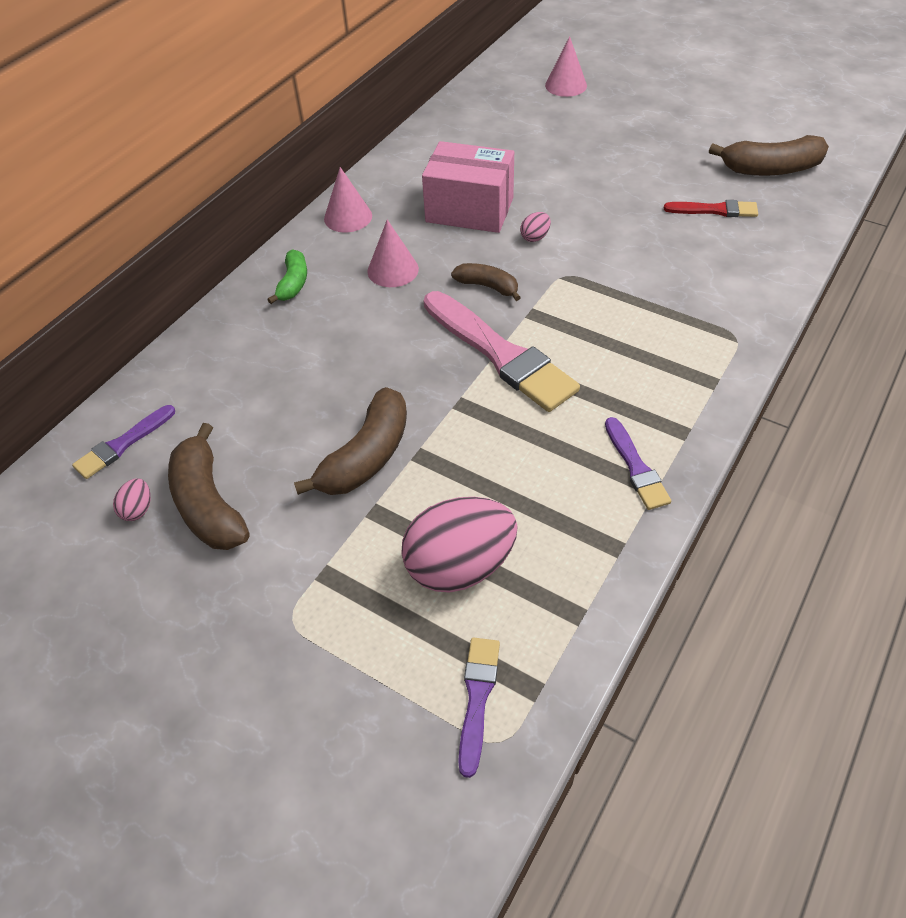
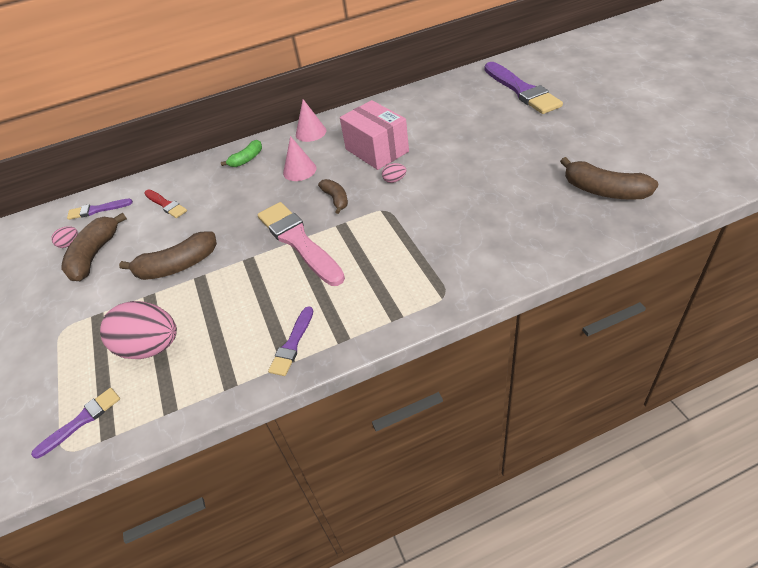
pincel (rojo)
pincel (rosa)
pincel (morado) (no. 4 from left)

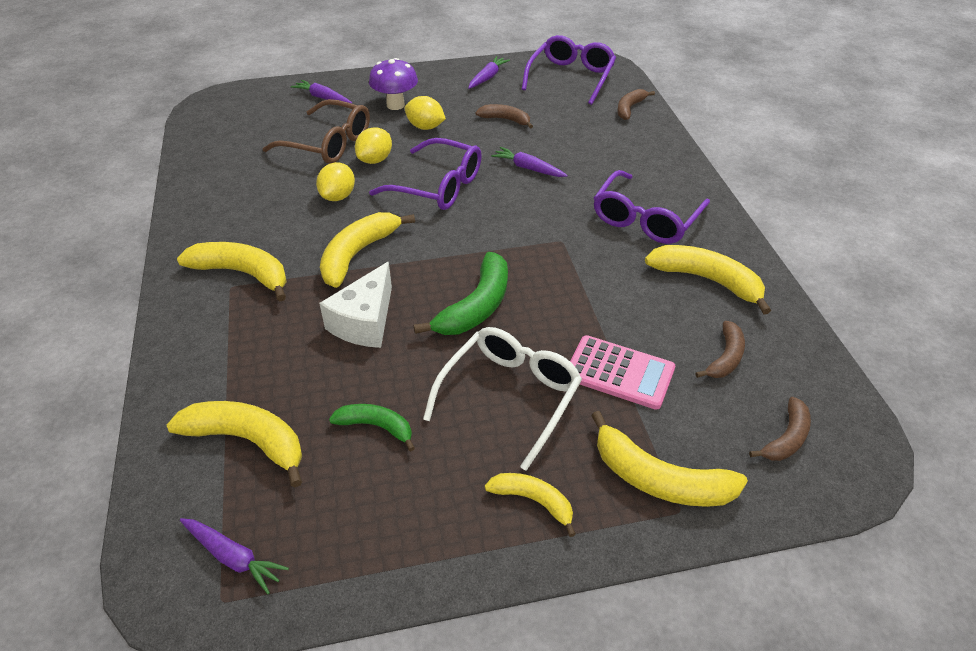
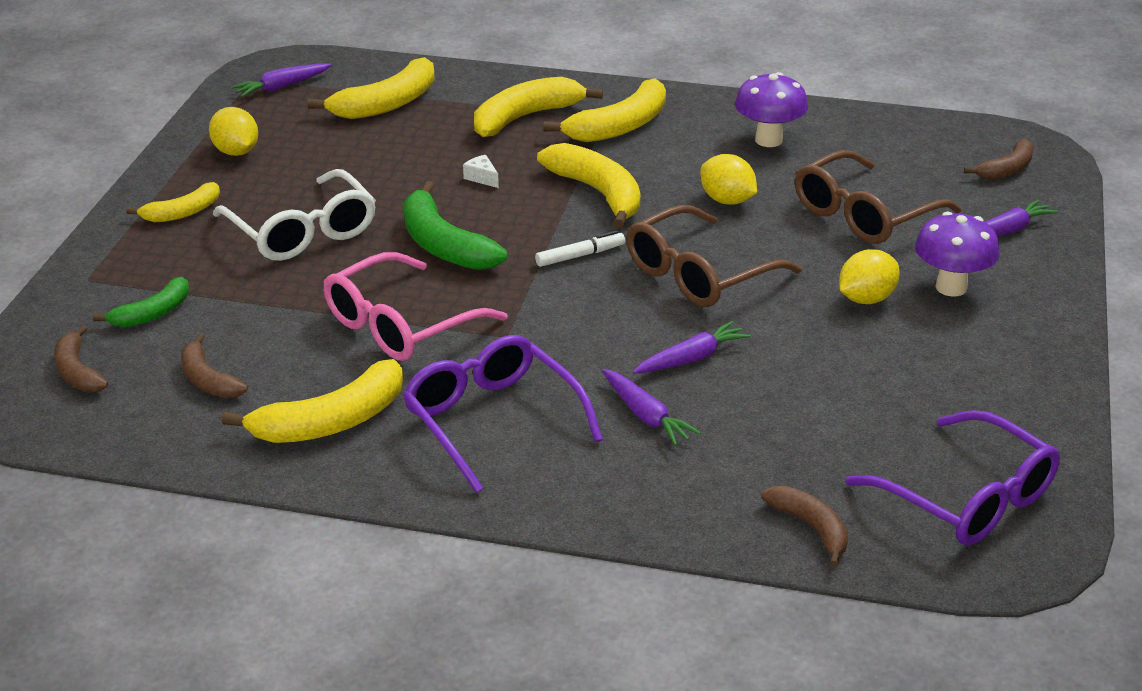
plátano (verde) (no. 1 from left)
limón (amarillo) (no. 1 from left)
gafas (rosa)
queso (blanco)
plátano (amarillo) (no. 4 from left)
rotulador (blanco)
zanahoria (morado) (no. 2 from left)
gafas (marrón) (no. 1 from left)
seta (morado) (no. 1 from left)
plátano (marrón) (no. 4 from left)
calculadora (rosa)

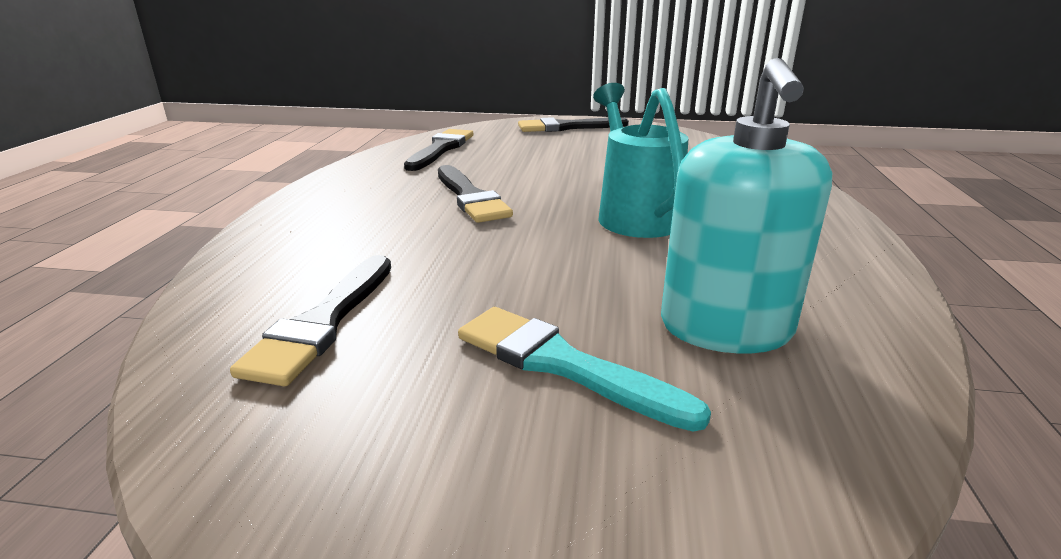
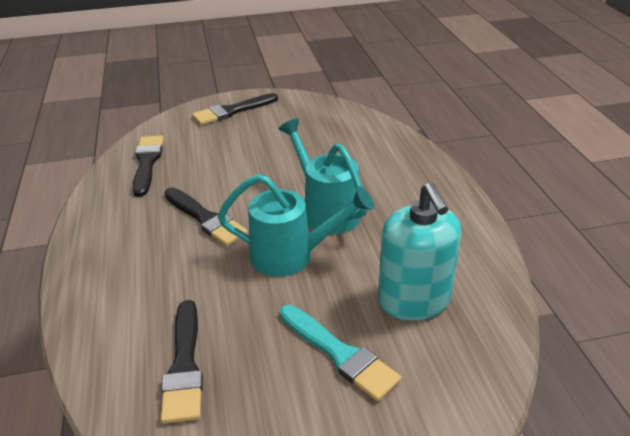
regadera (turquesa) (no. 1 from left)
pincel (turquesa)

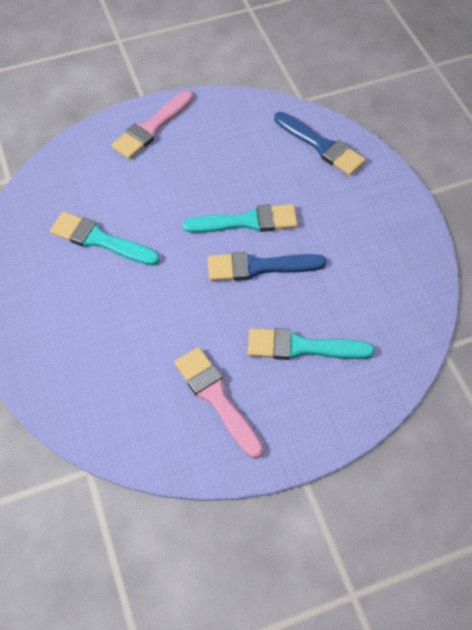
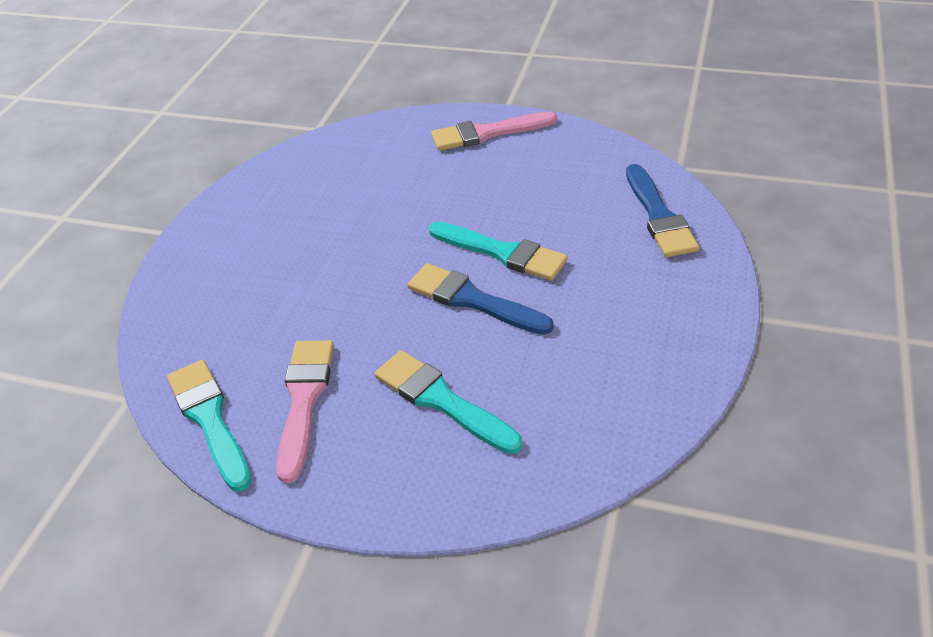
pincel (turquesa) (no. 1 from left)

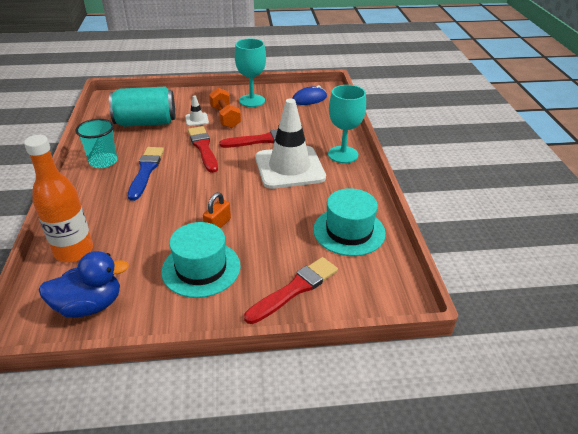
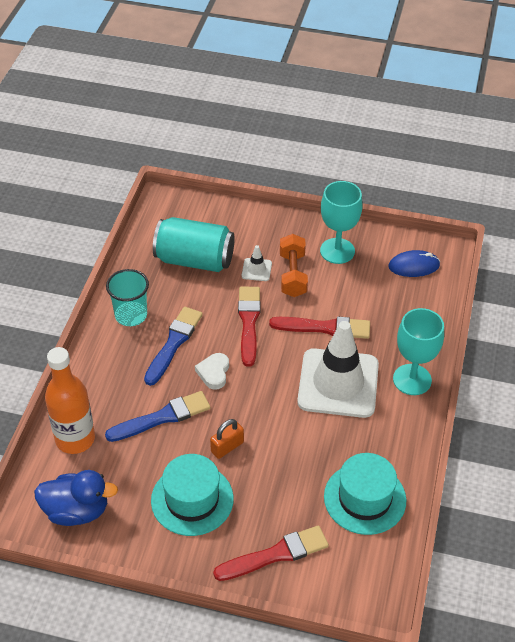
pincel (azul) (no. 1 from left)
corazón (blanco)

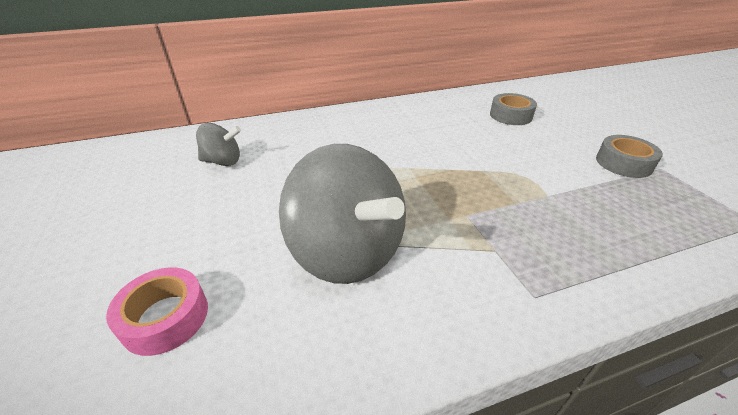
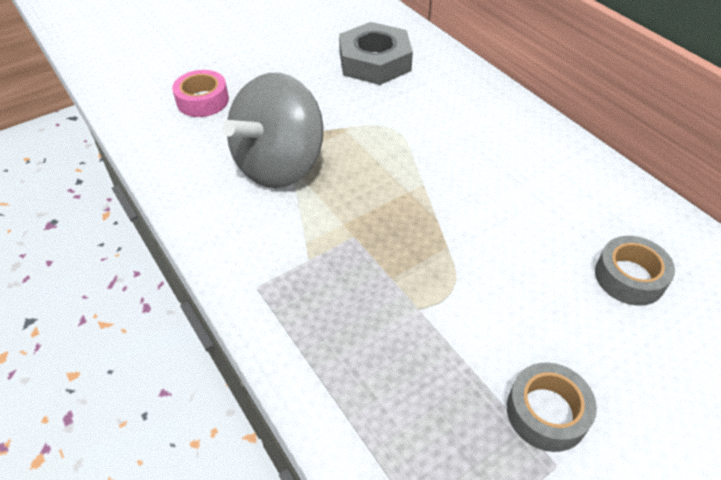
tuerca (gris)

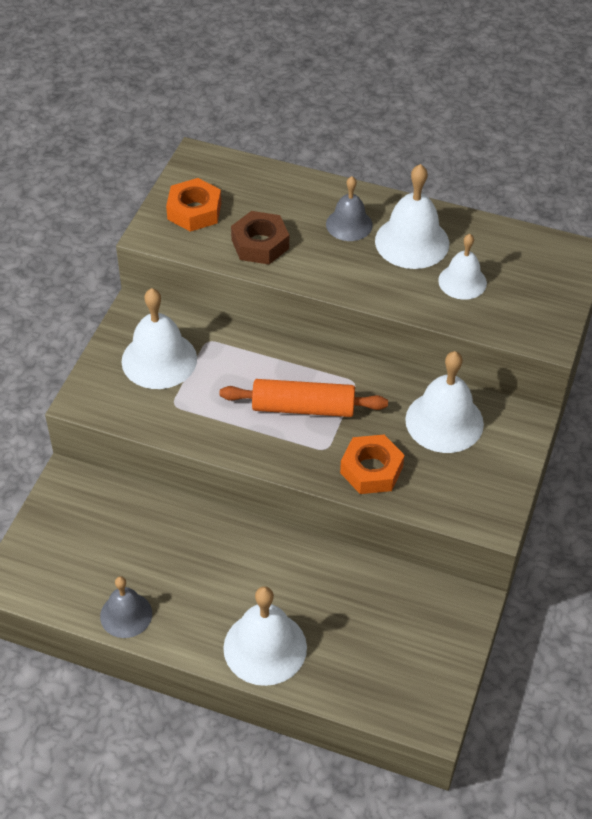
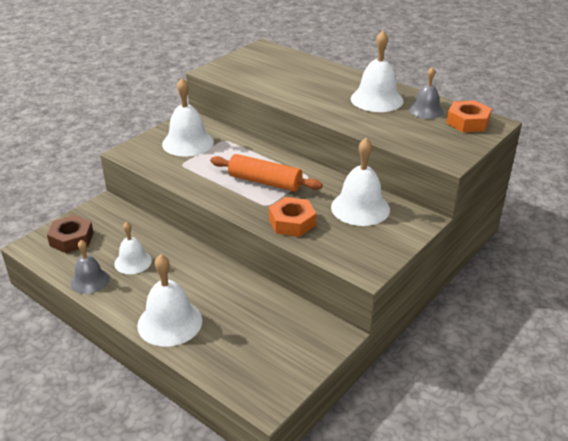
tuerca (marrón)
campana (blanco) (no. 1 from left)
campana (gris) (no. 2 from left)
tuerca (naranja) (no. 2 from left)

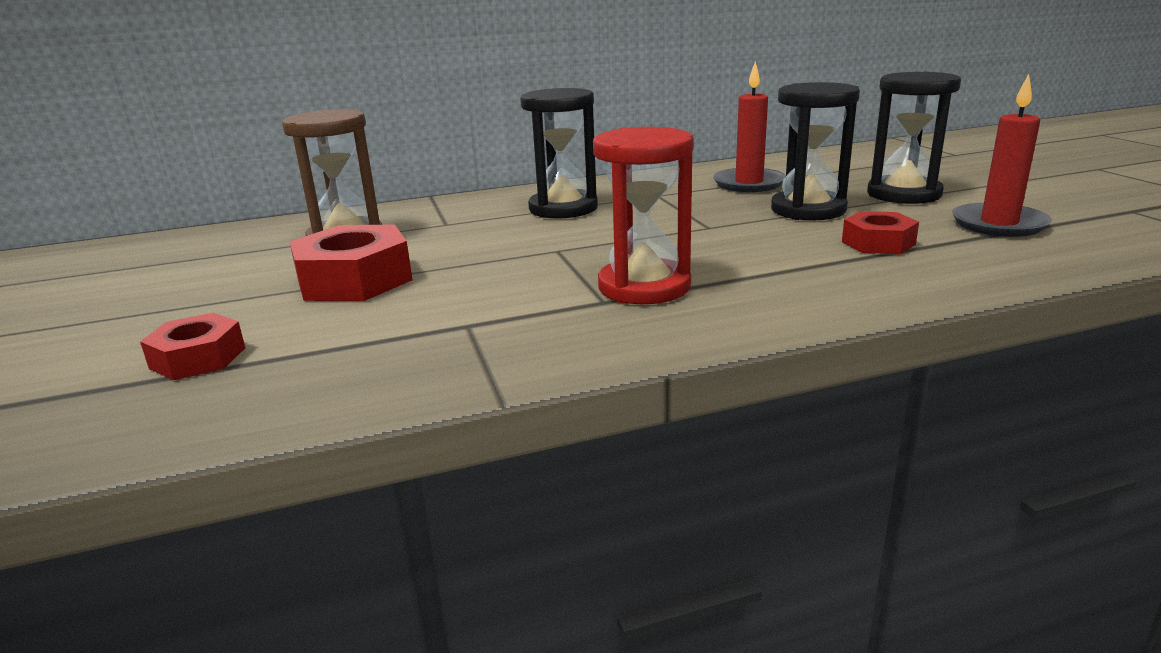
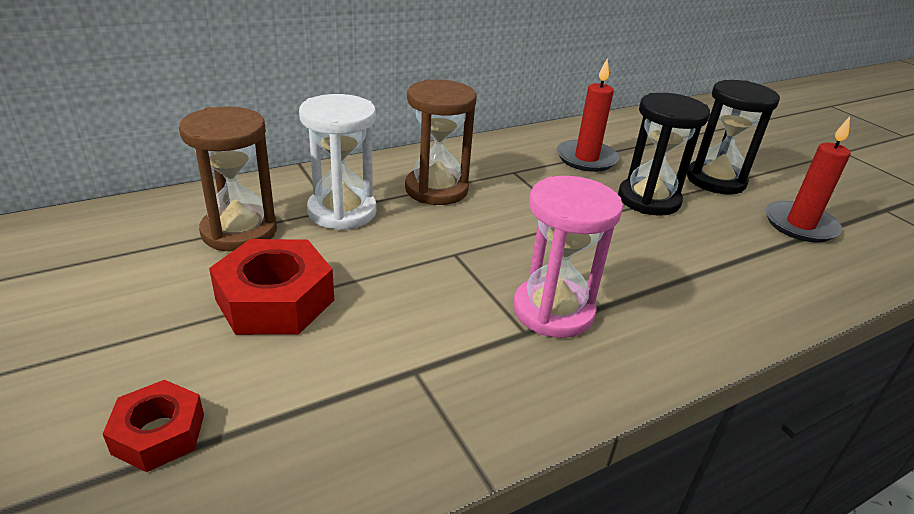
reloj de arena (blanco)
reloj de arena (marrón) (no. 2 from left)
reloj de arena (rosa)
tuerca (rojo) (no. 3 from left in the first image)

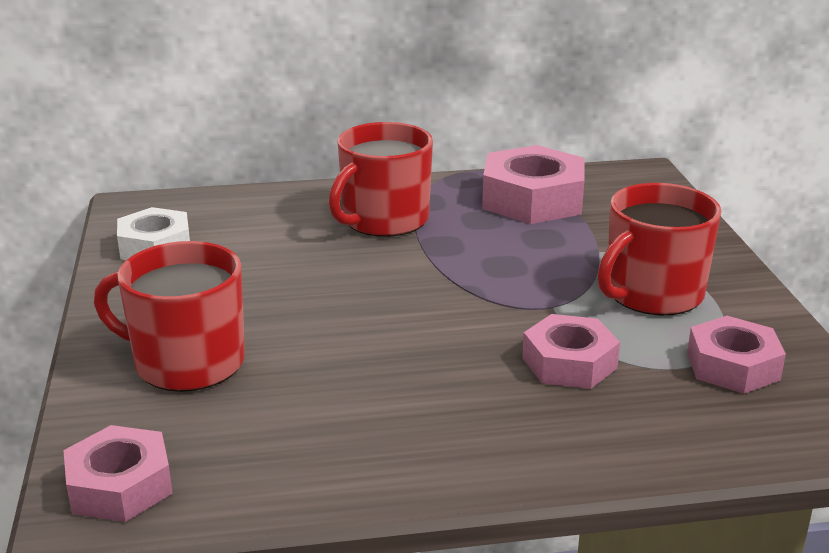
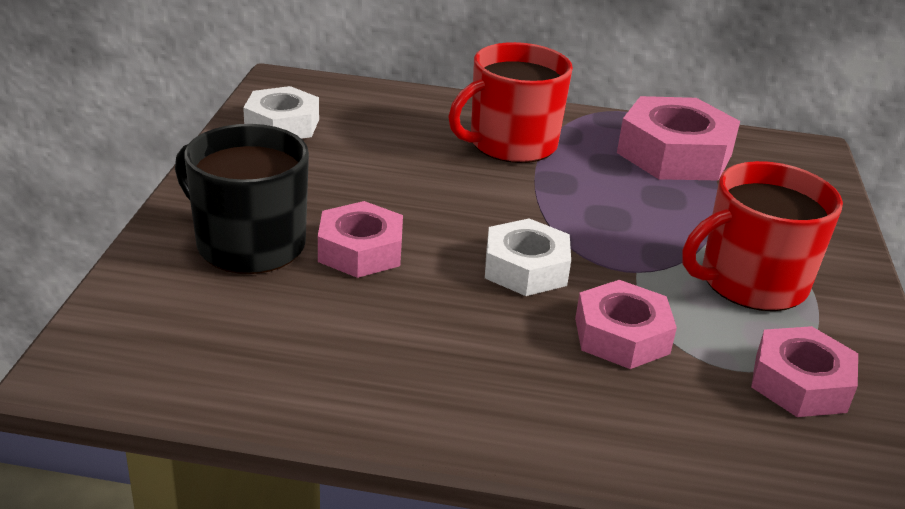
taza (negro)
tuerca (rosa) (no. 1 from left)
tuerca (blanco) (no. 2 from left)

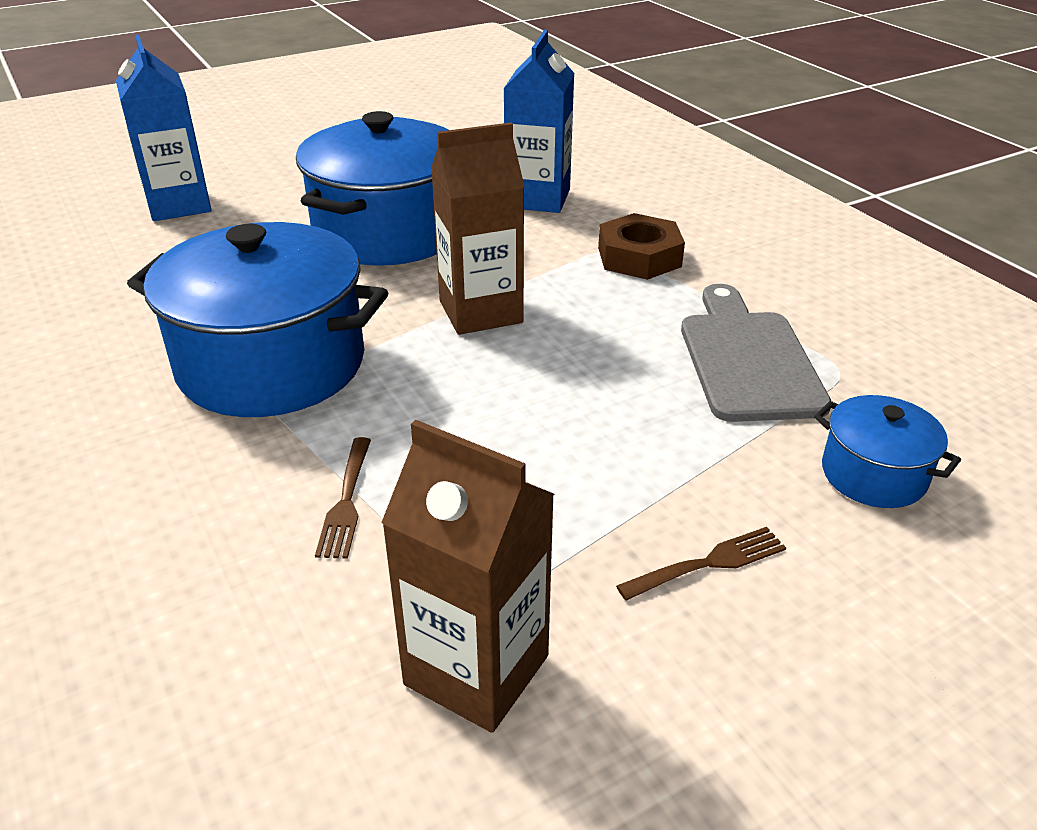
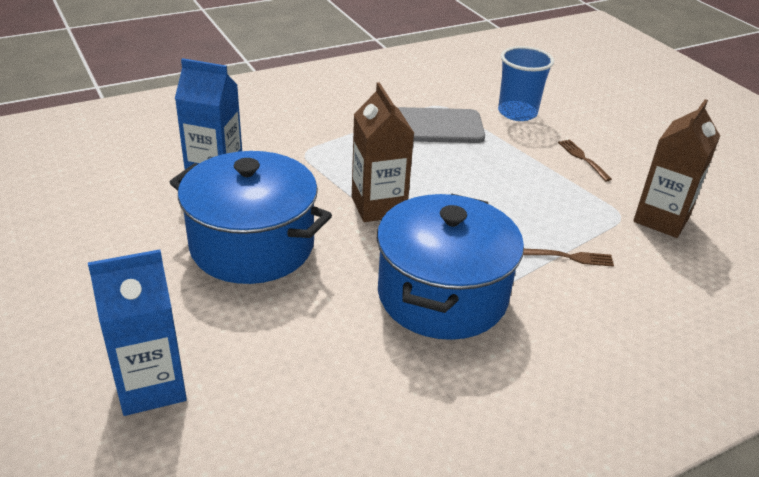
vaso (azul)
tuerca (marrón)

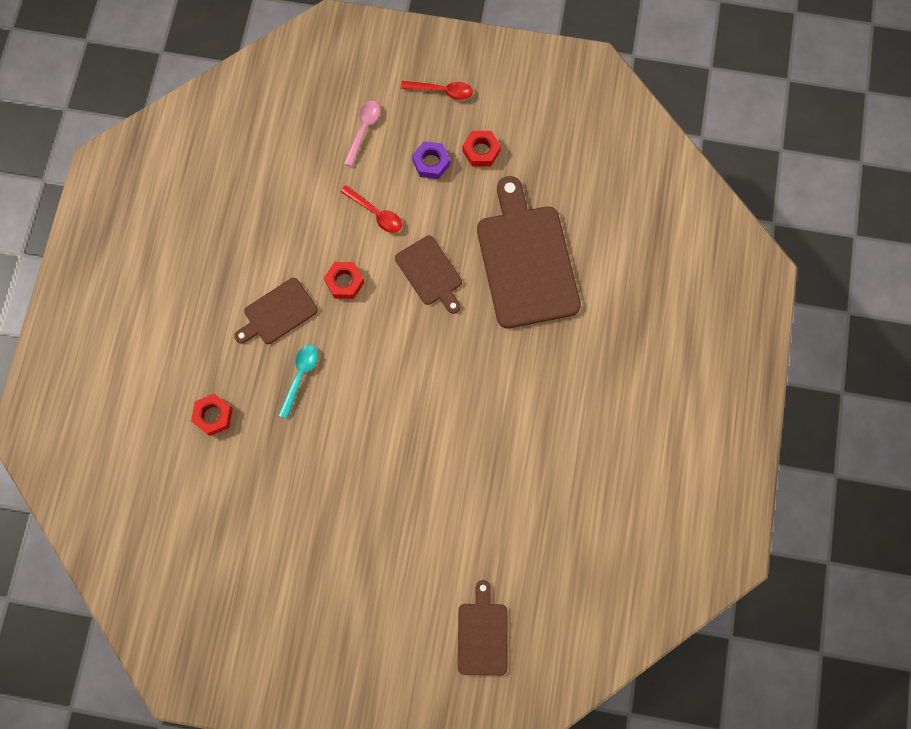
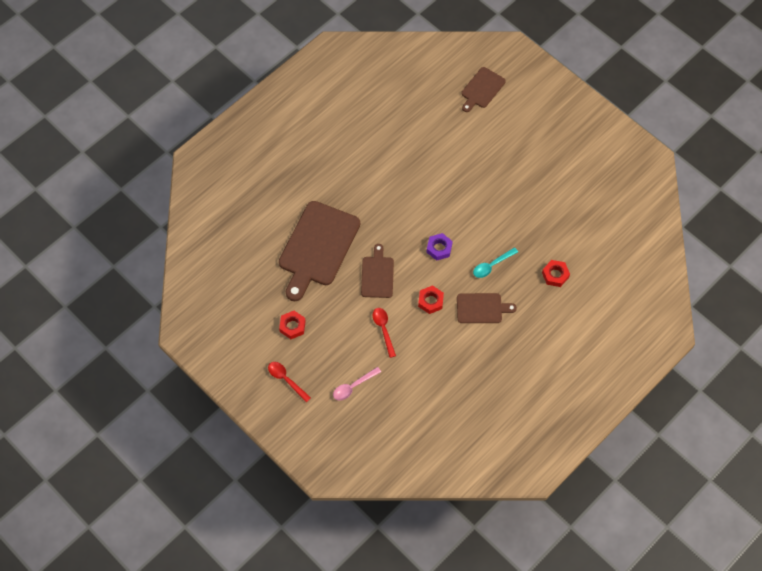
tuerca (morado)

